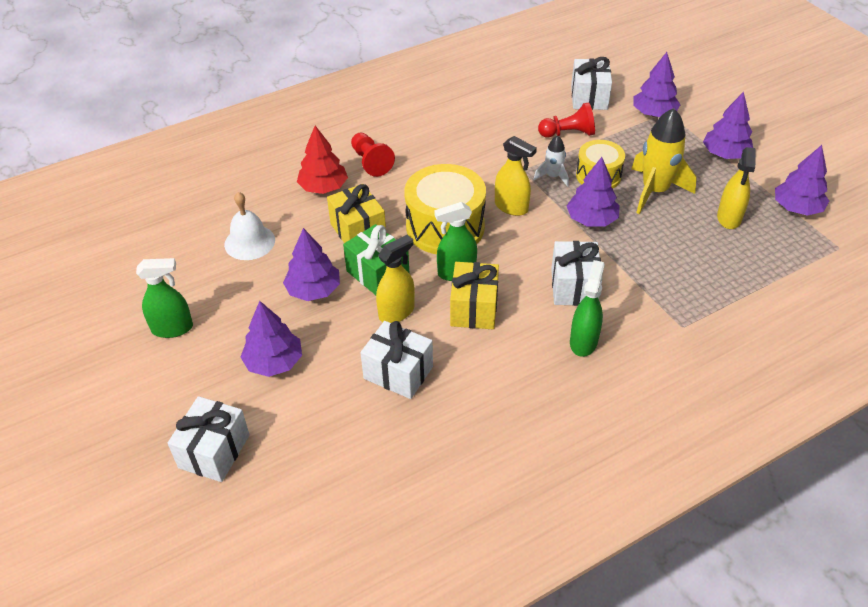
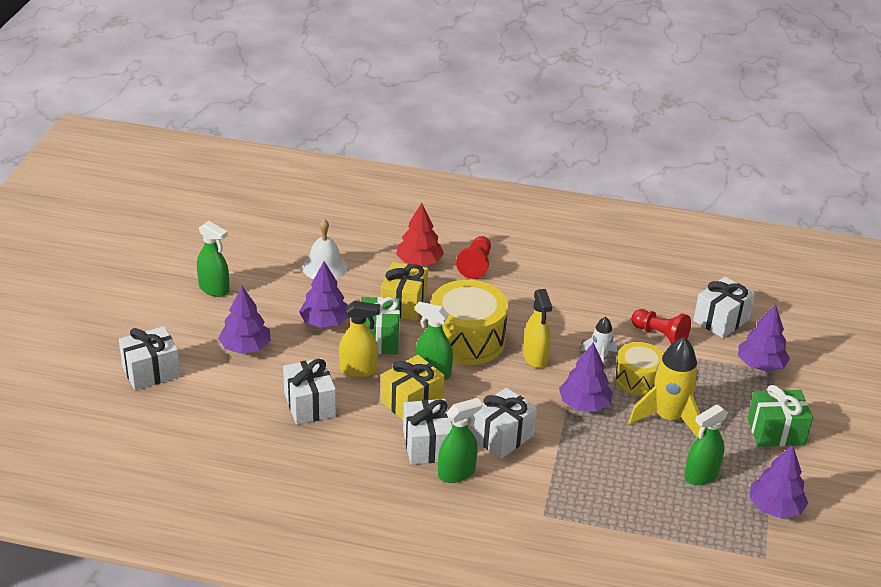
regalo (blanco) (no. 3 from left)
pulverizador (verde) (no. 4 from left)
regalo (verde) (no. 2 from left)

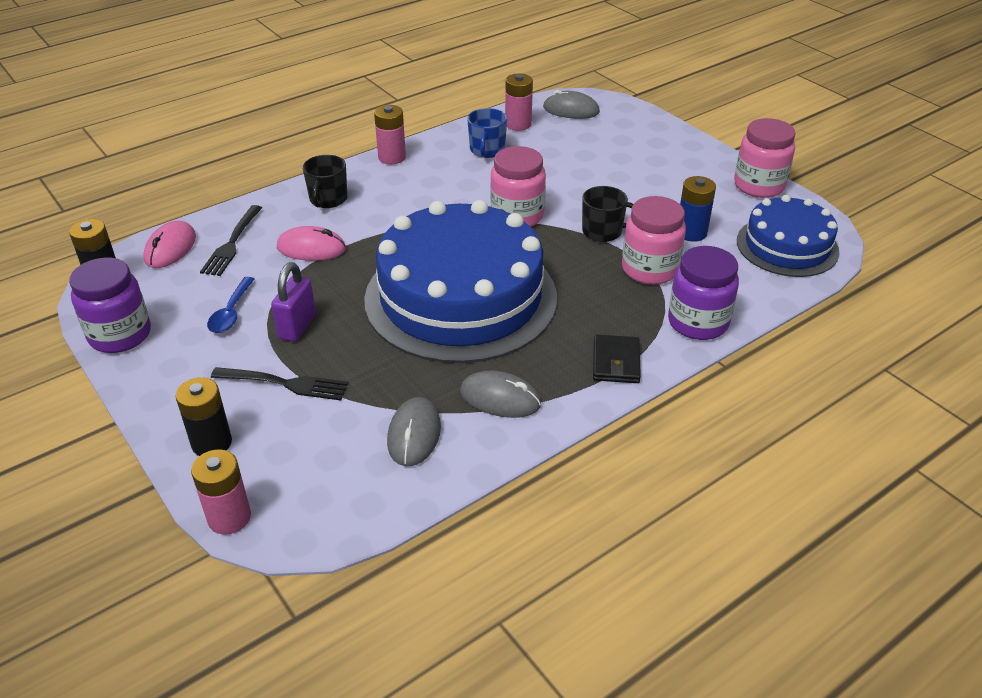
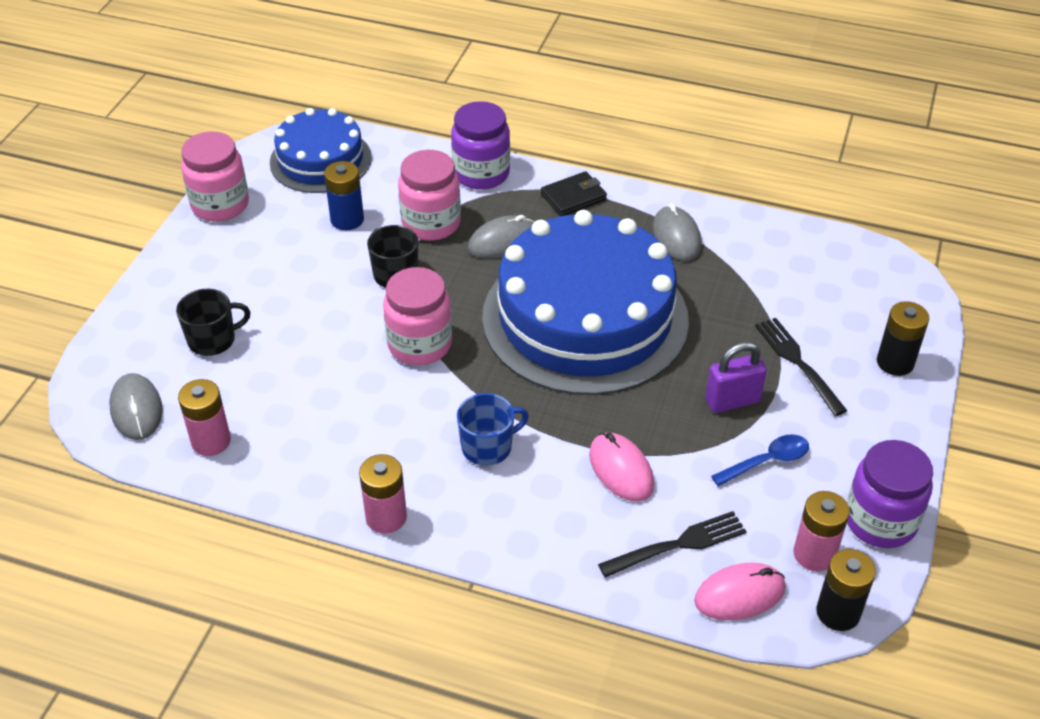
taza (negro) (no. 1 from left)
taza (azul)
ratón (gris) (no. 2 from left)
pila (rosa) (no. 3 from left)

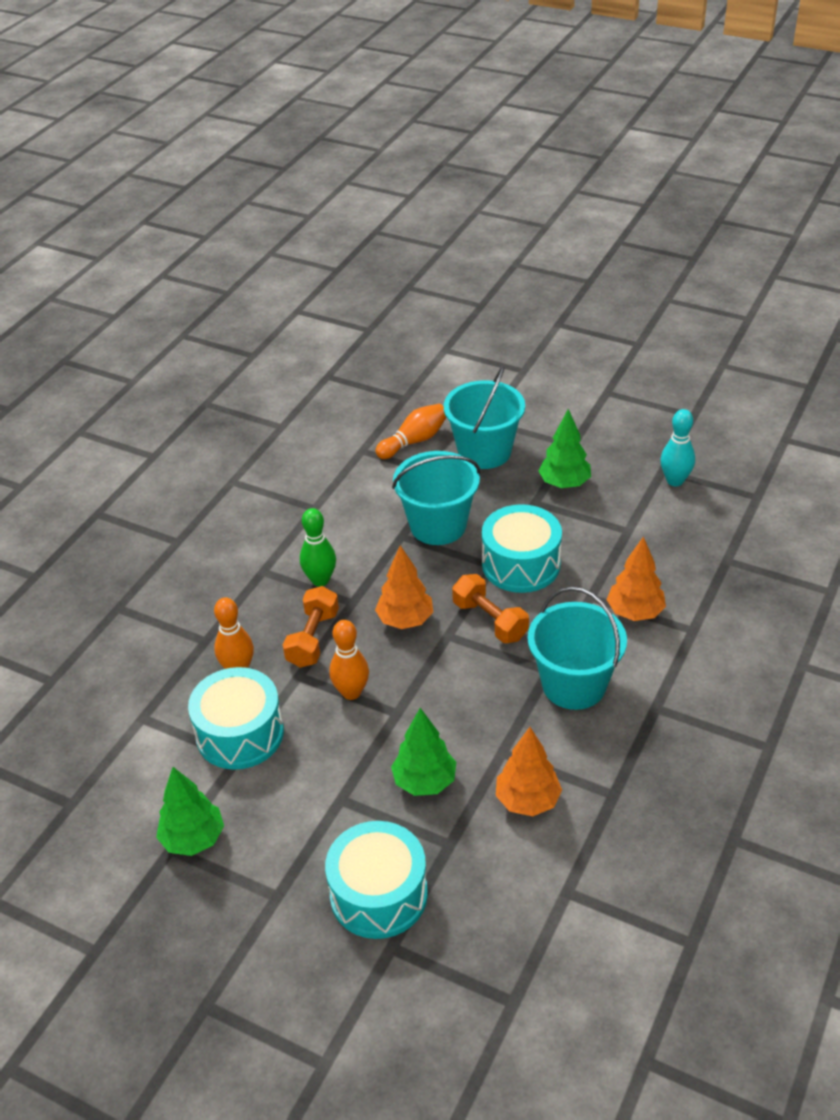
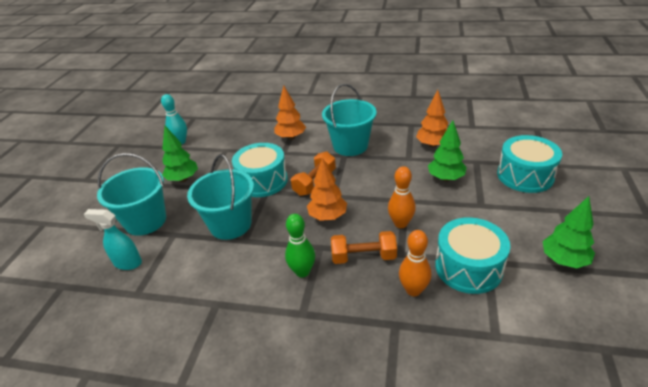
pulverizador (turquesa)

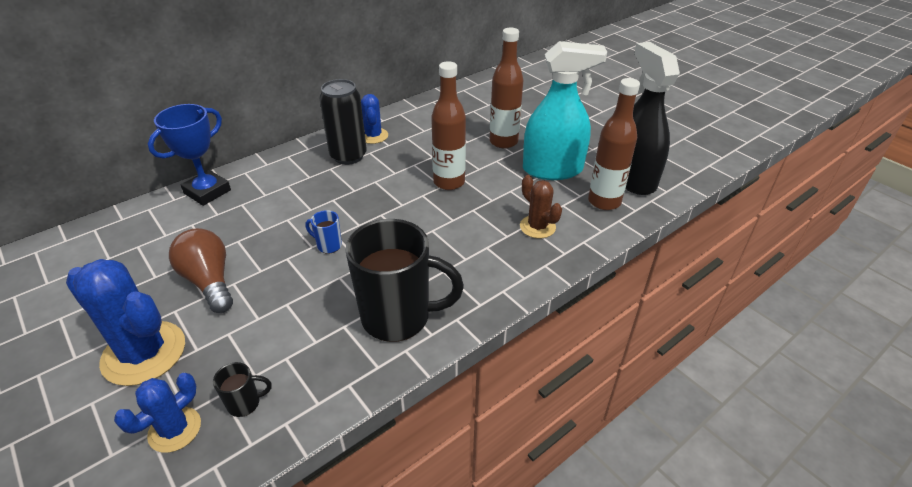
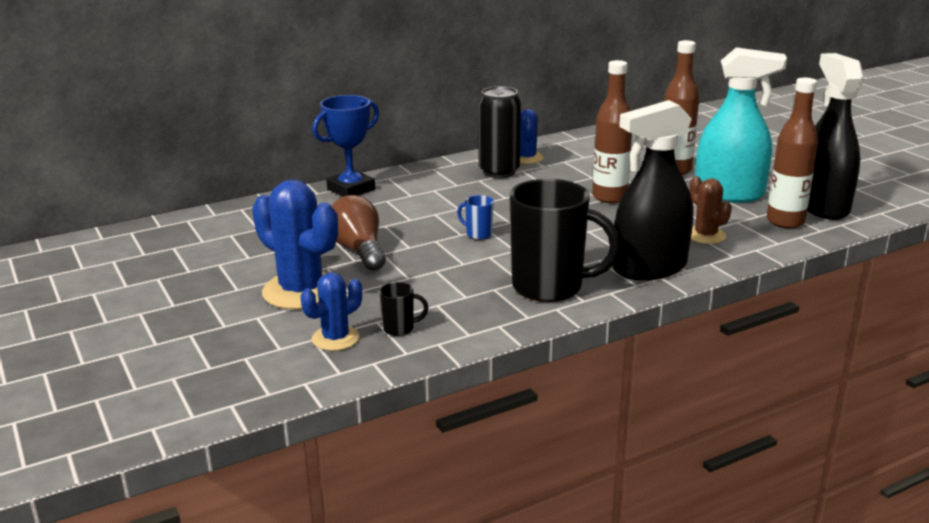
pulverizador (negro) (no. 1 from left)

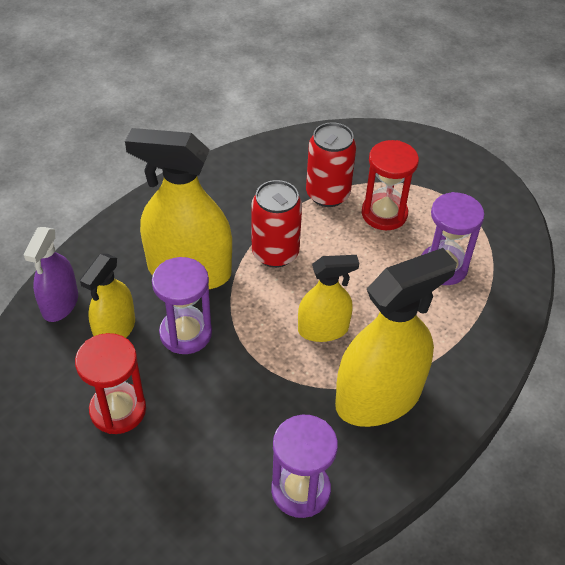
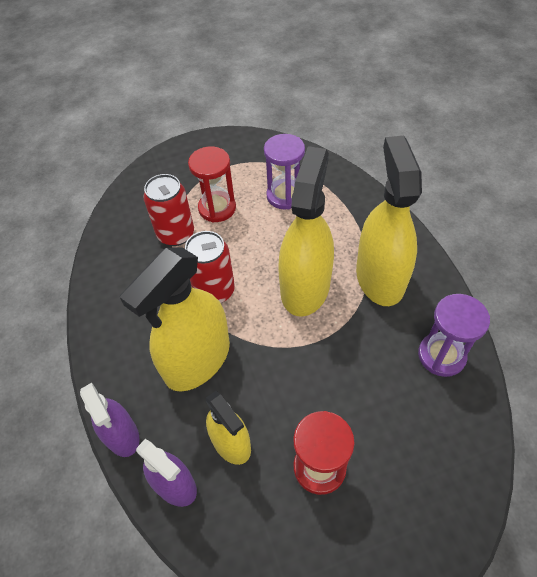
pulverizador (morado) (no. 1 from left)
pulverizador (amarillo) (no. 3 from left)
reloj de arena (morado) (no. 1 from left in the first image)

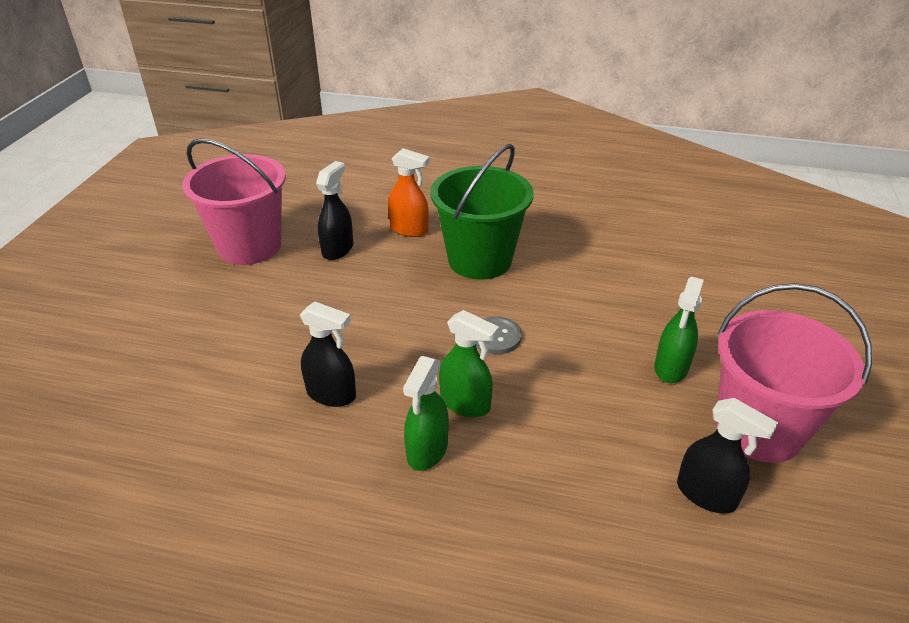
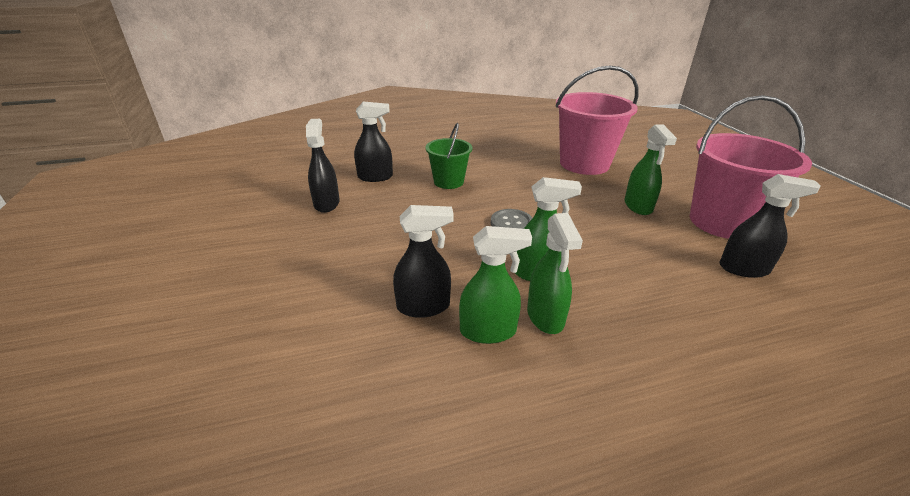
pulverizador (negro) (no. 2 from left)
balde (verde)
pulverizador (verde) (no. 1 from left)
balde (rosa) (no. 1 from left)

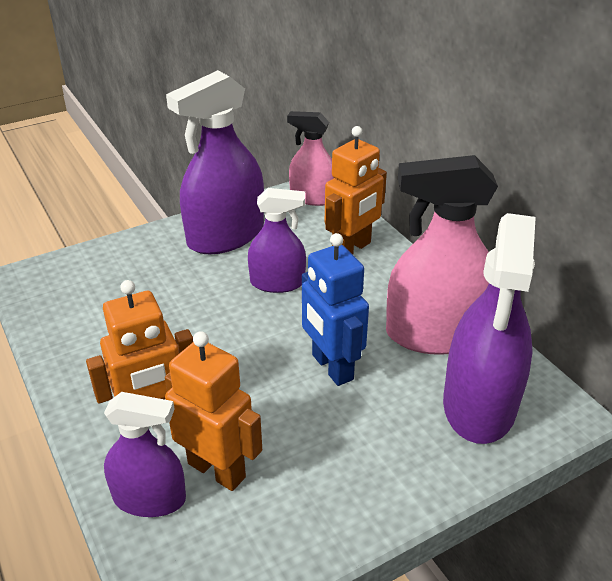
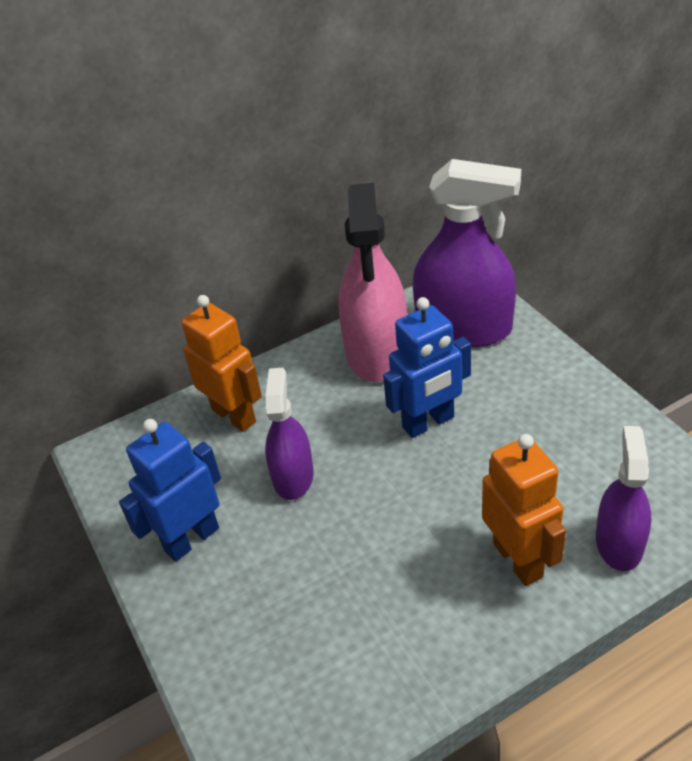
robot (azul) (no. 1 from left)
robot (naranja) (no. 2 from left in the first image)
pulverizador (rosa) (no. 1 from left in the first image)

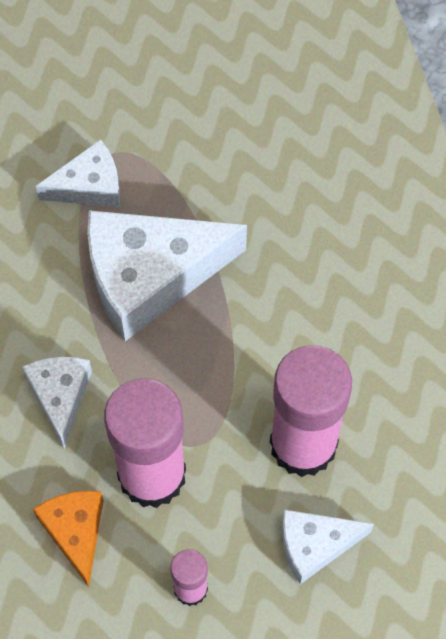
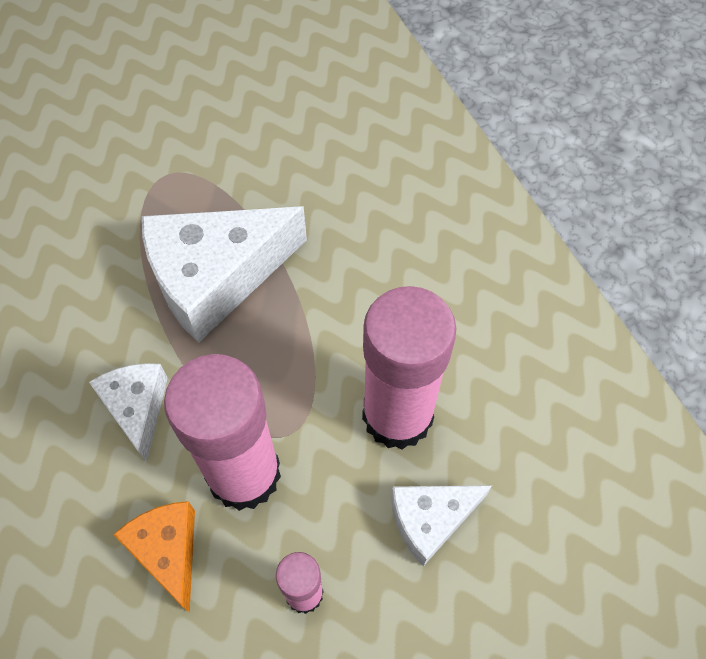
queso (blanco) (no. 2 from left in the first image)

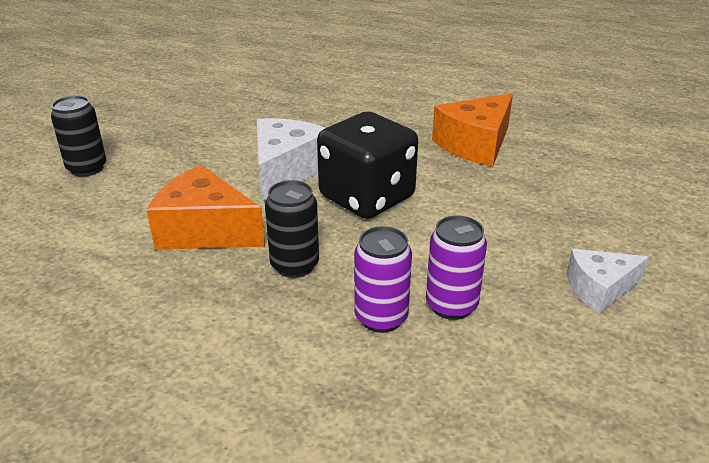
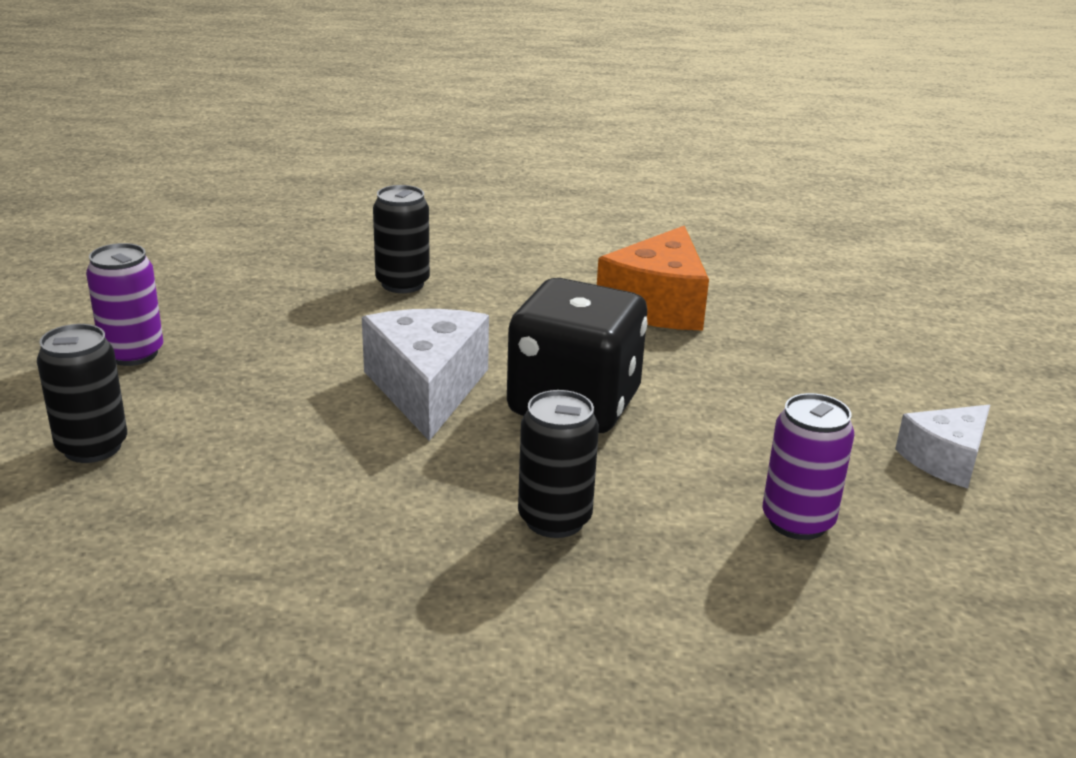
lata (morado) (no. 1 from left)
lata (negro) (no. 2 from left)
queso (naranja) (no. 1 from left in the first image)

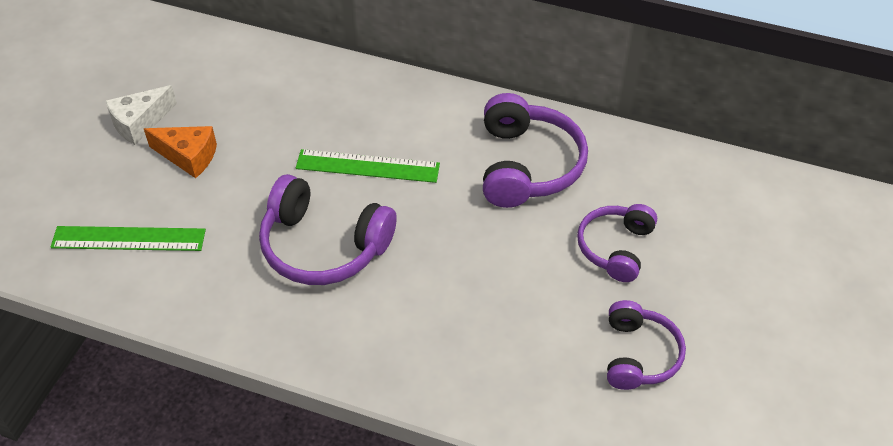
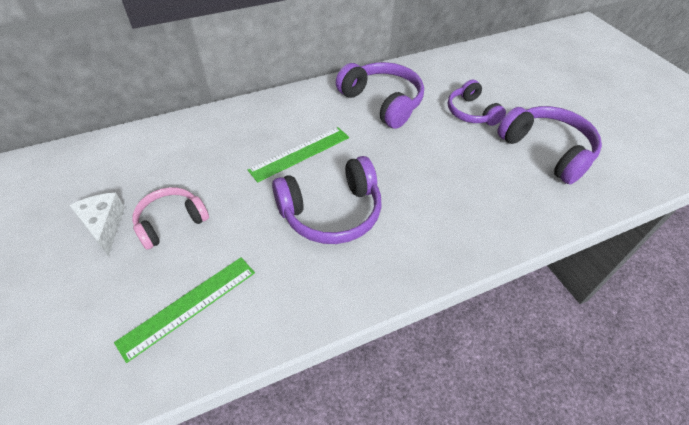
queso (blanco)
auriculares (rosa)
auriculares (morado) (no. 4 from left)

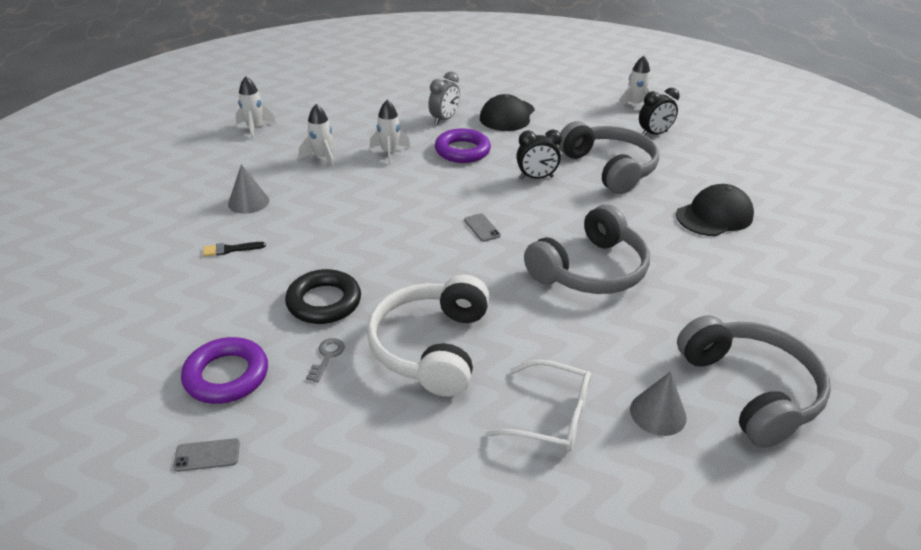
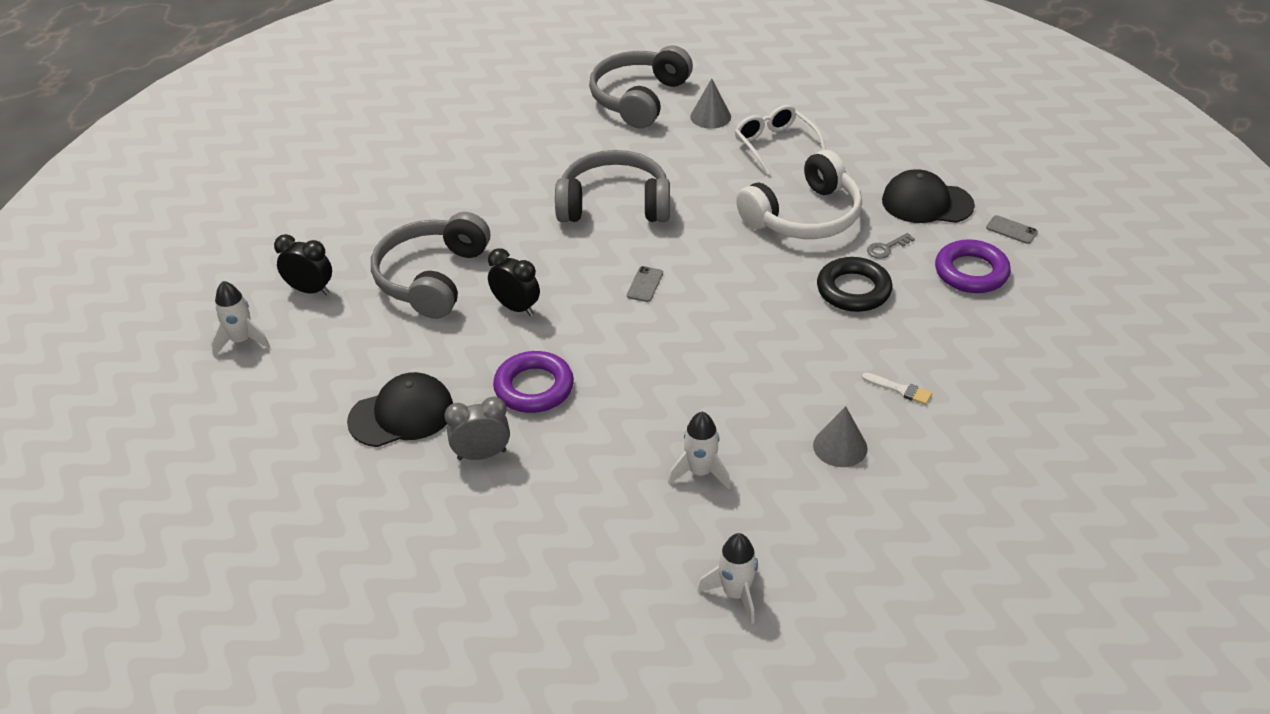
pincel (blanco)
gorra (negro) (no. 2 from left)
cohete (blanco) (no. 3 from left in the first image)

